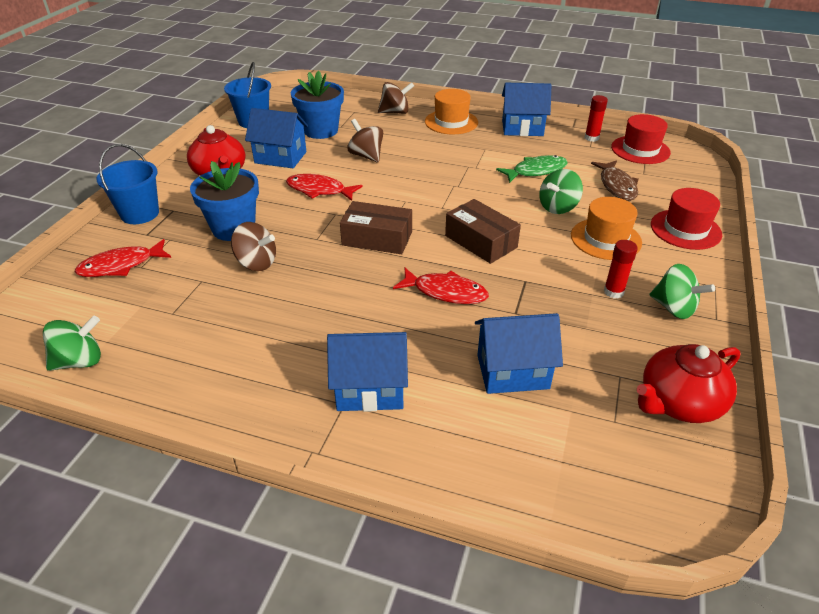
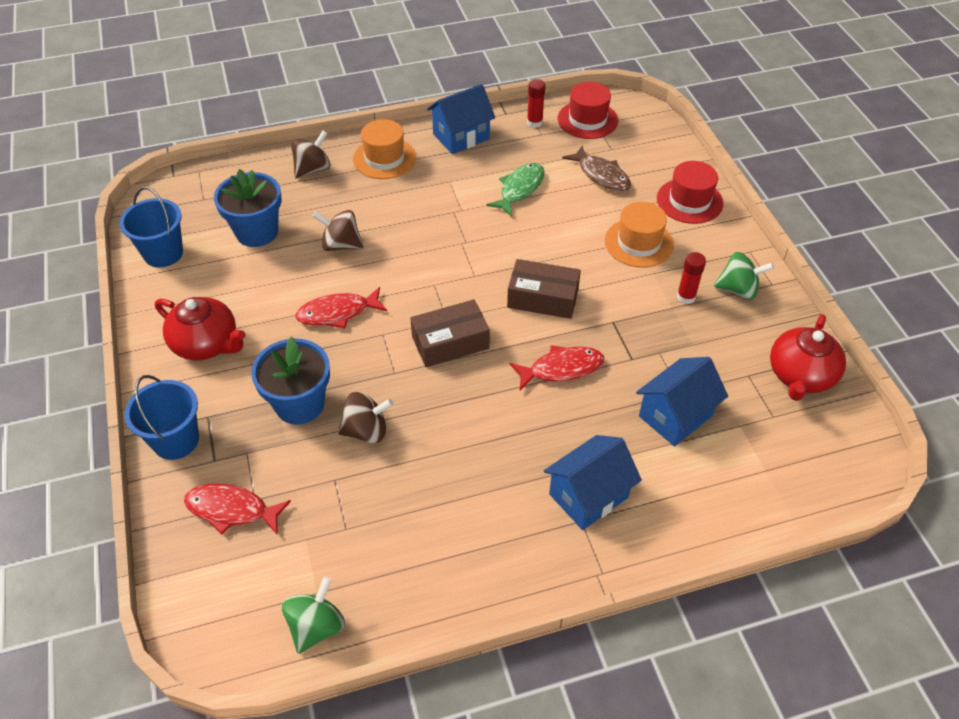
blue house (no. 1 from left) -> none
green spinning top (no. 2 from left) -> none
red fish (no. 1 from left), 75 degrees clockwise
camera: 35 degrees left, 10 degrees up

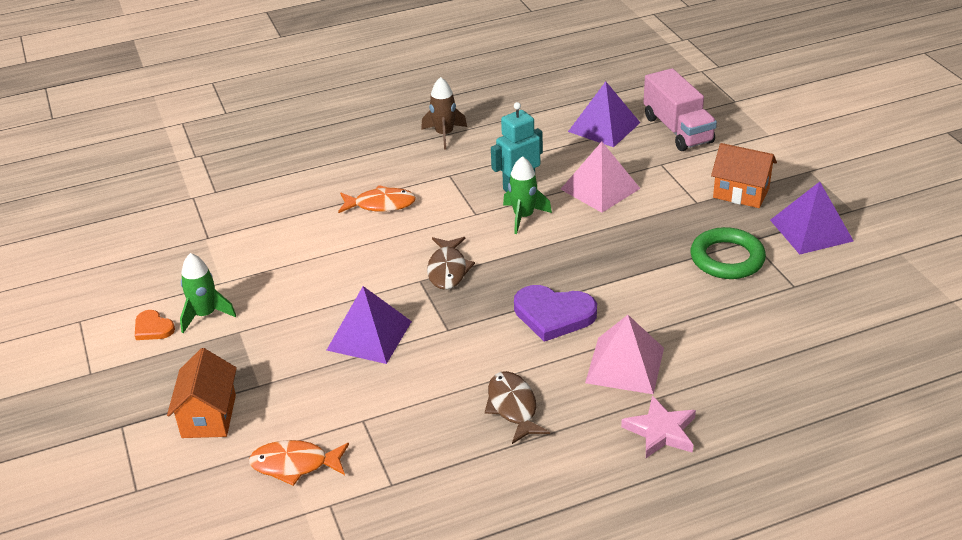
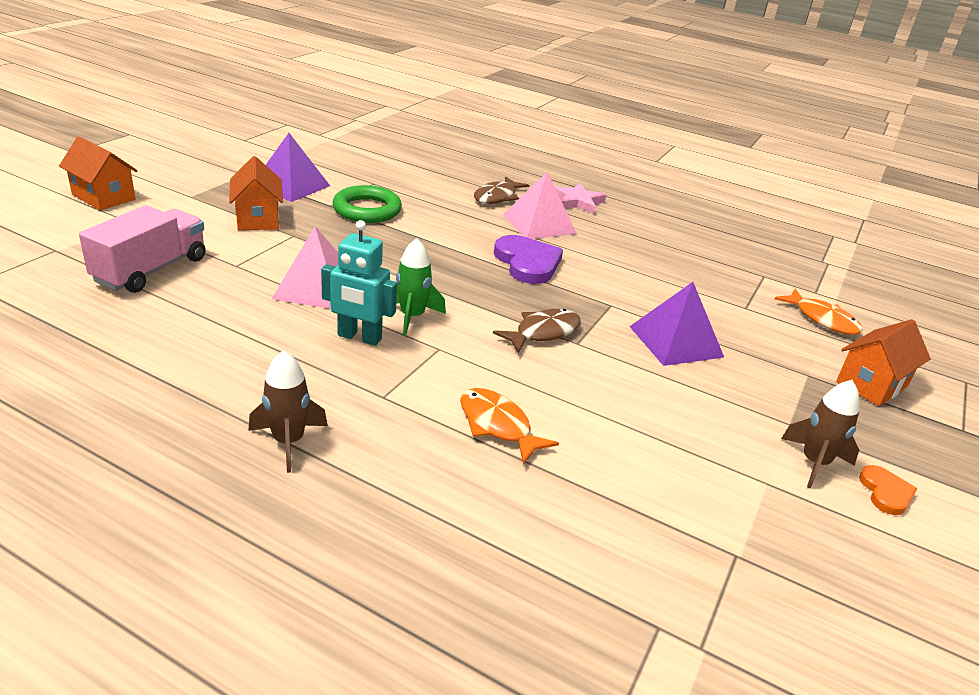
purple pyramid (no. 2 from left) -> none
green rocket (no. 1 from left) -> brown rocket (no. 2 from left)
brown fish (no. 2 from left in the first image) -> brown fish (no. 1 from left), shifted
none -> orange house (no. 1 from left)
camera: 135 degrees left, 5 degrees down

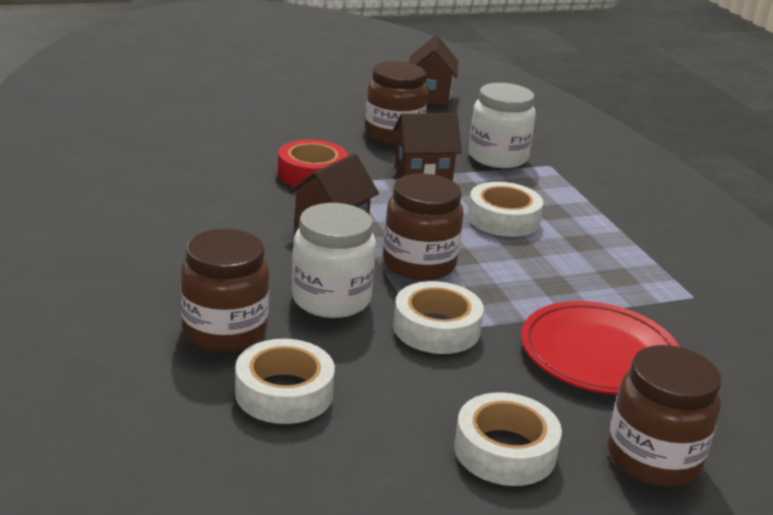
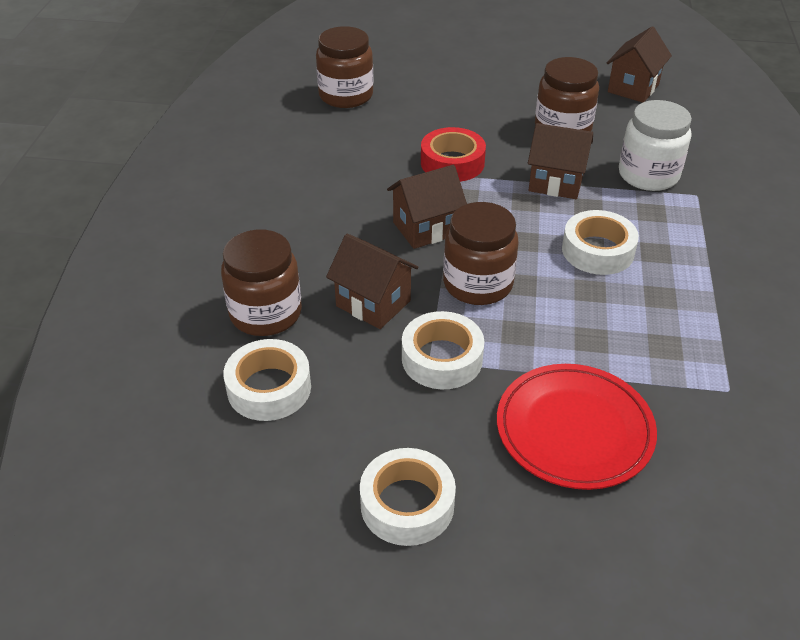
white jar (no. 1 from left) -> brown house (no. 1 from left)
brown jar (no. 4 from left in the first image) -> brown jar (no. 2 from left), shifted
camera: 30 degrees right, 15 degrees up

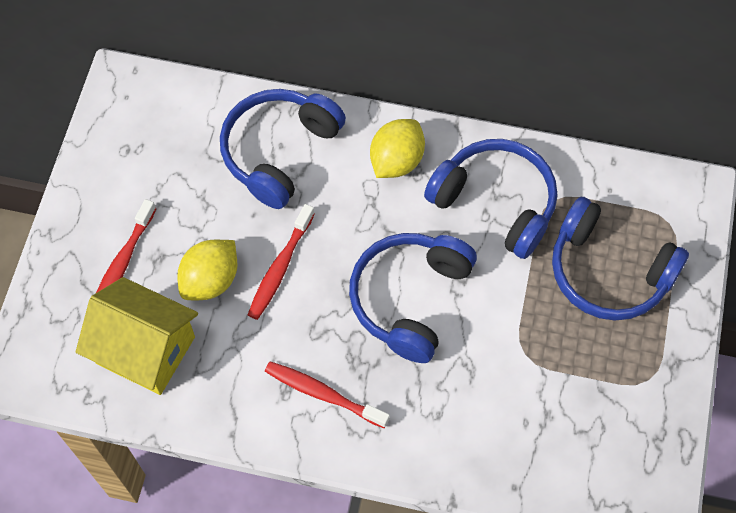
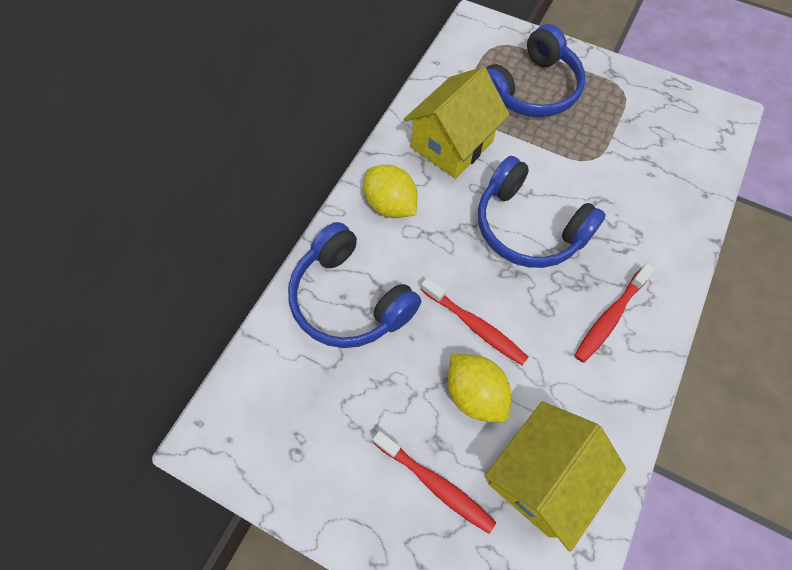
blue headphones (no. 3 from left) -> yellow house (no. 1 from left)
camera: 75 degrees left, 0 degrees up

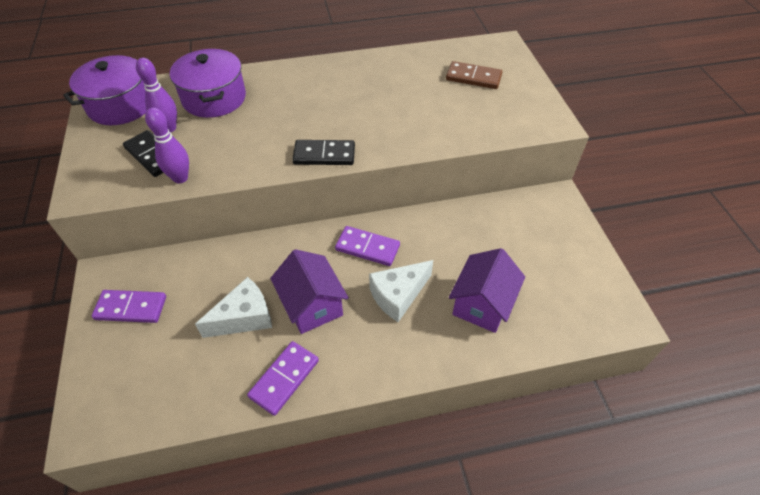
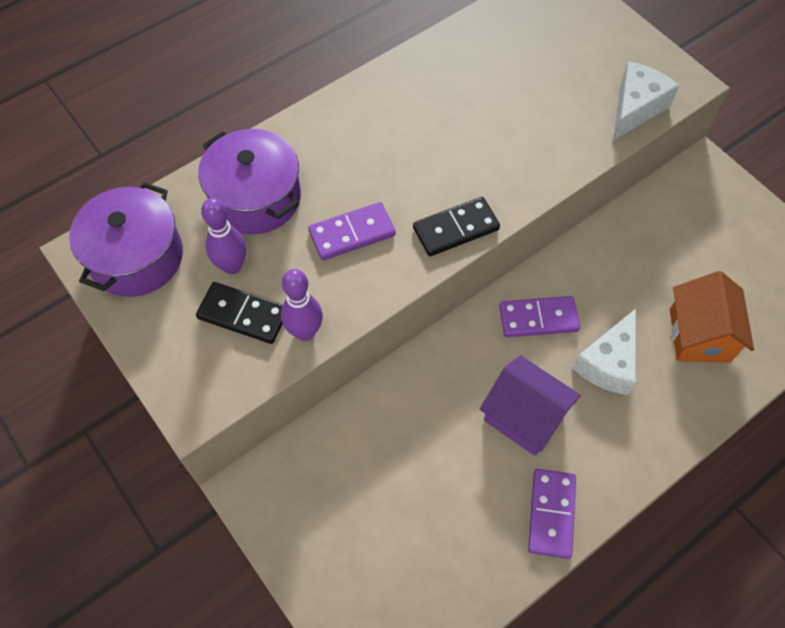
brown domino -> none
purple house (no. 2 from left) -> orange house
white cheese (no. 1 from left in the first image) -> white cheese (no. 2 from left), shifted
purple domino (no. 1 from left), shifted
camera: 25 degrees left, 10 degrees up

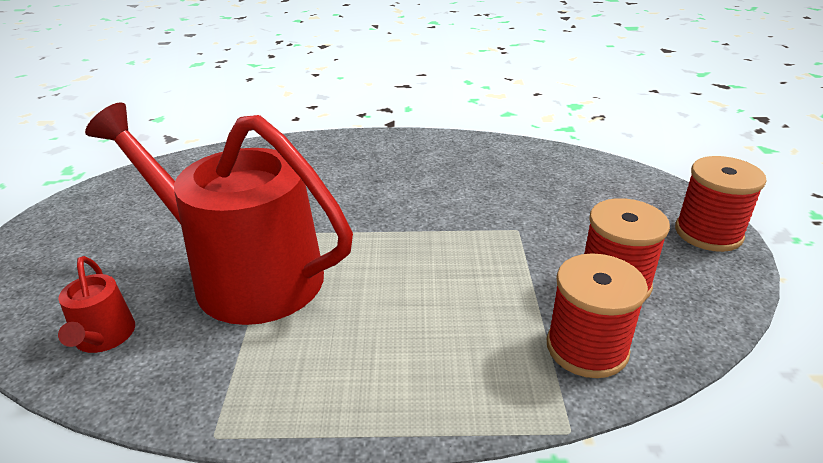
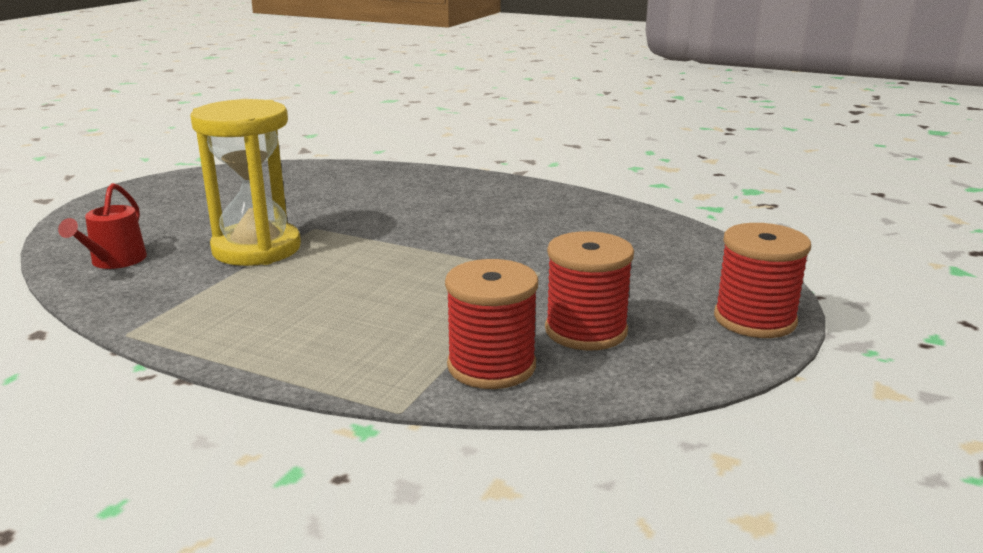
red watering can (no. 2 from left) -> yellow hourglass
camera: 25 degrees right, 10 degrees down

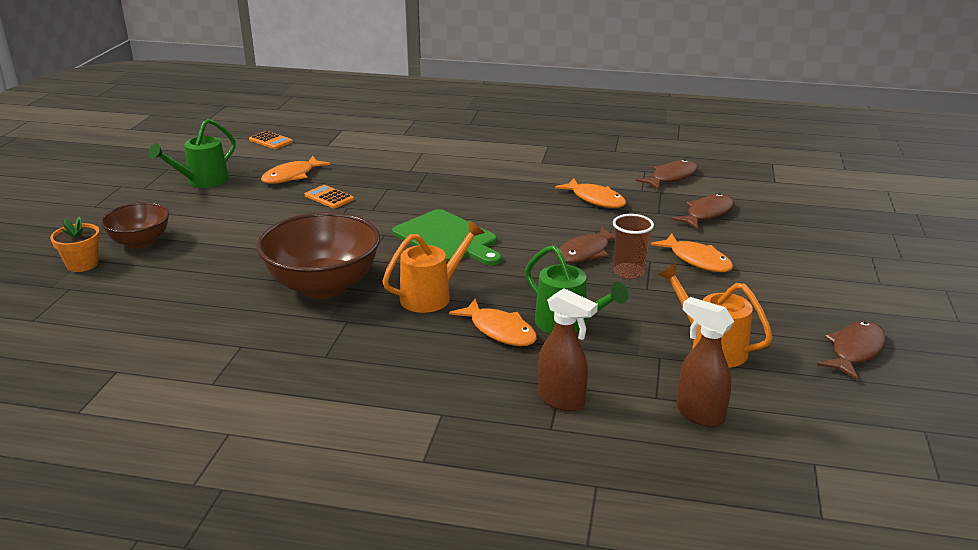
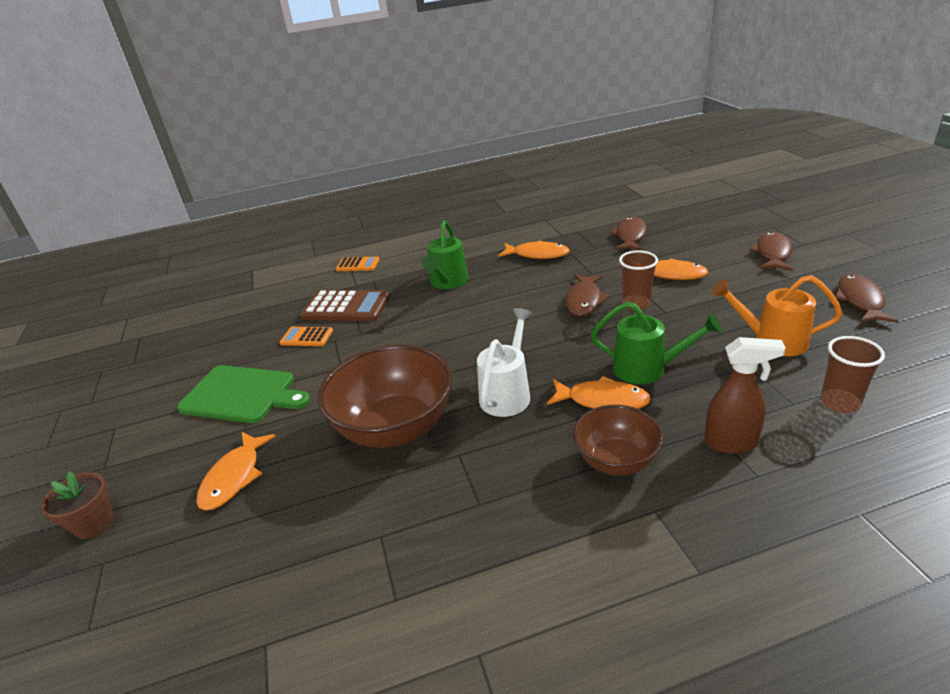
green watering can (no. 1 from left), shifted
orange calculator (no. 1 from left in the first image) -> orange calculator (no. 2 from left), shifted
orange fish (no. 1 from left), shifted
brown fish (no. 2 from left in the first image) -> brown fish (no. 3 from left), shifted
brown bowl (no. 1 from left in the first image) -> brown bowl (no. 2 from left), shifted
green cutting board, shifted
orange flower pot -> brown flower pot
orange watering can (no. 1 from left) -> white watering can
brown spray bottle (no. 2 from left) -> brown cup (no. 2 from left)
none -> brown calculator
camera: 25 degrees left, 5 degrees up

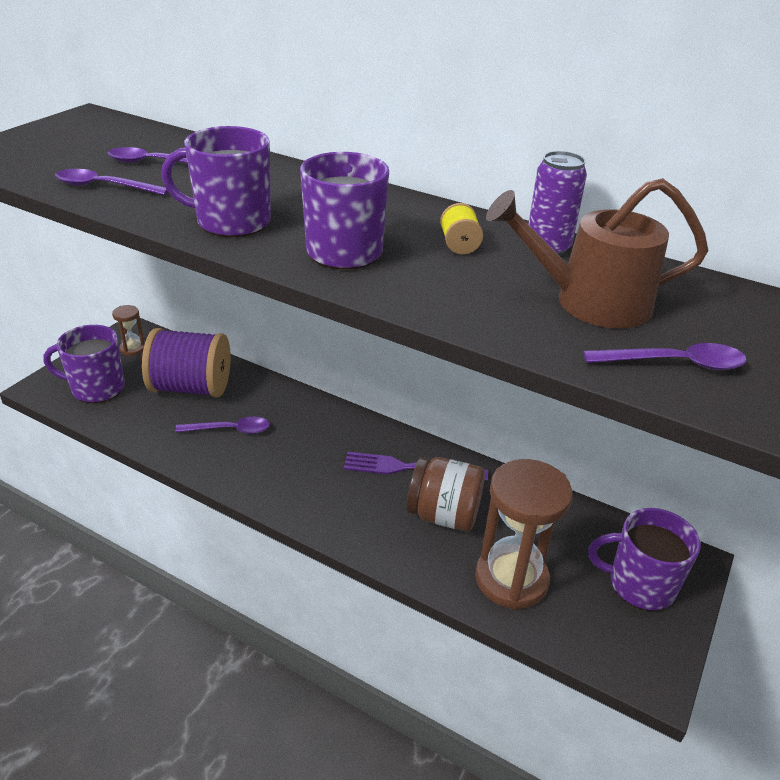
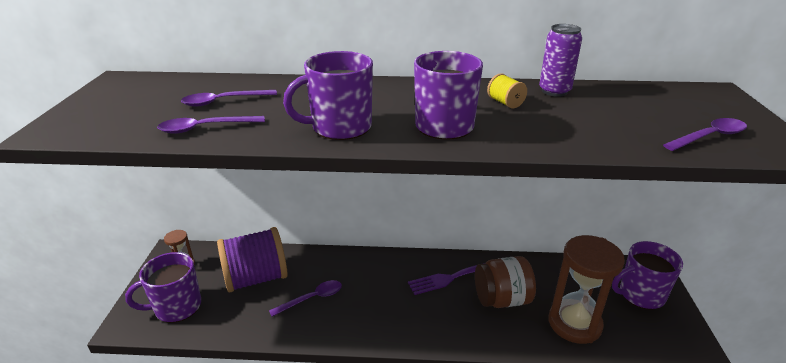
brown watering can -> none
camera: 25 degrees left, 5 degrees down

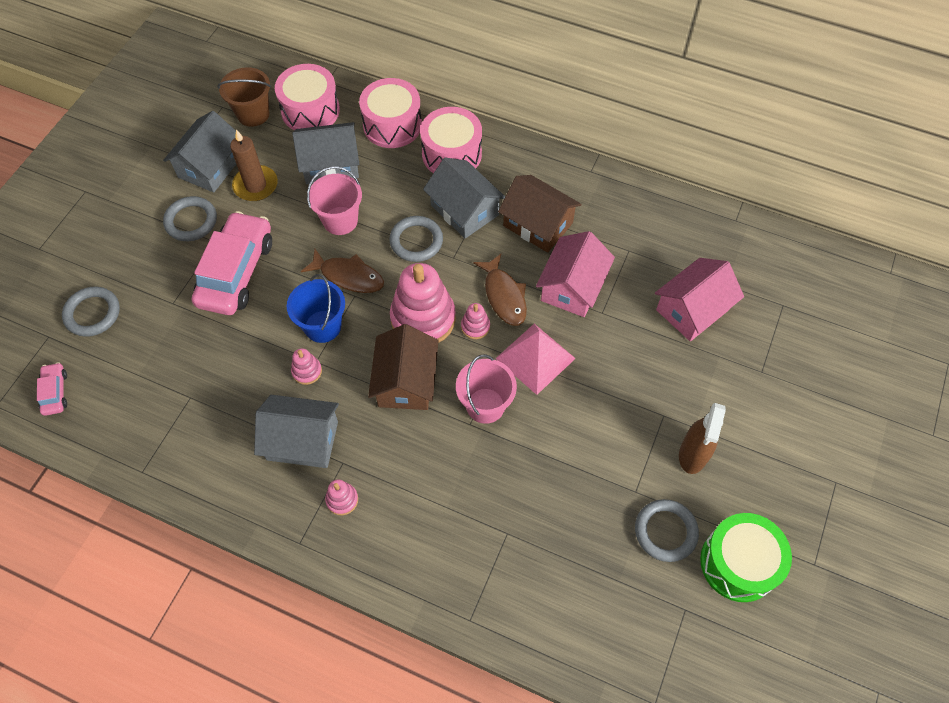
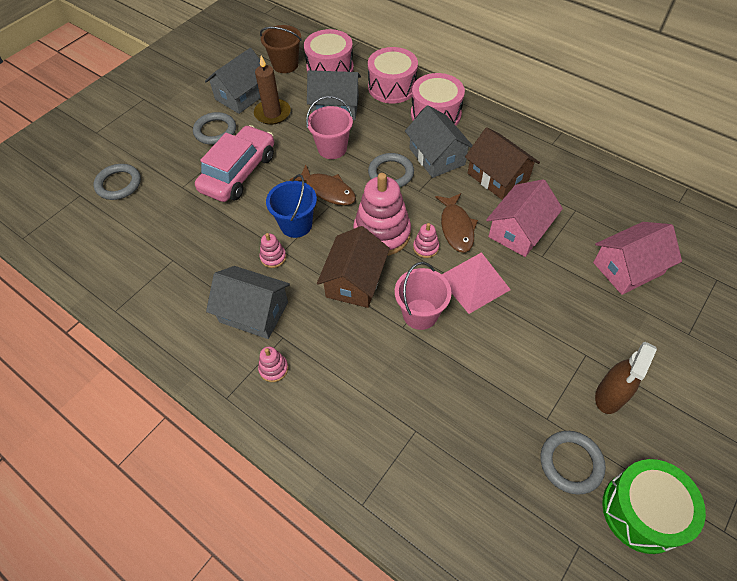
pink car (no. 1 from left) -> none
camera: 15 degrees right, 5 degrees down

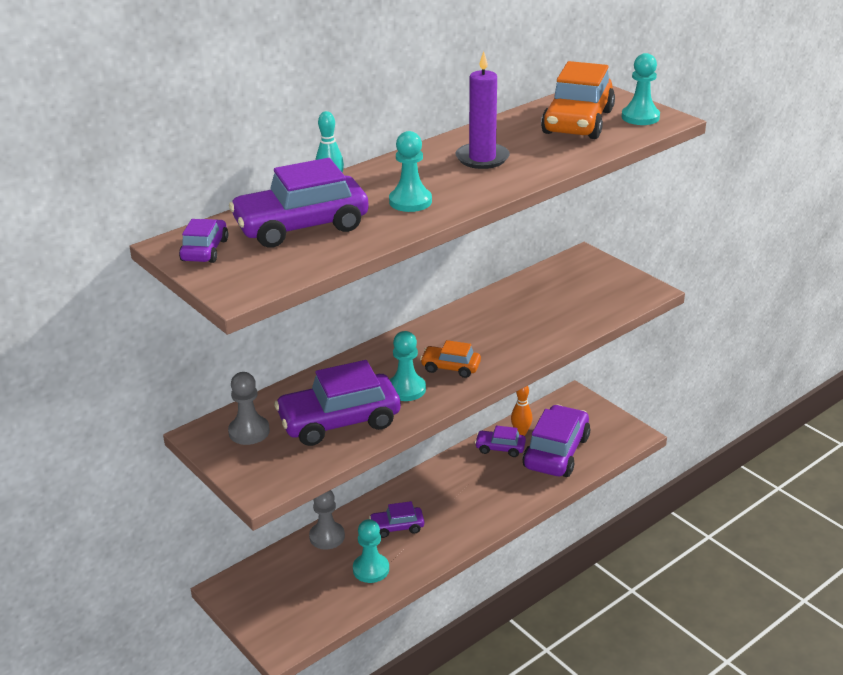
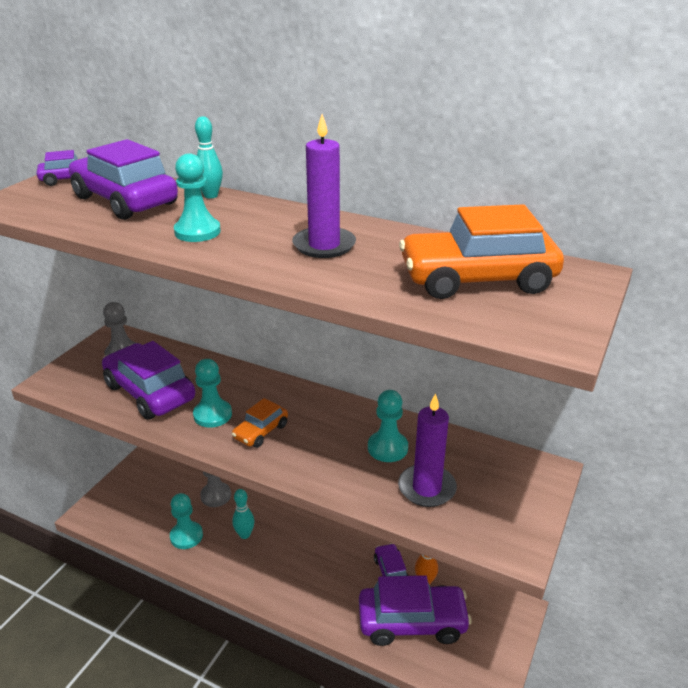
turquoise pawn (no. 4 from left), shifted
orange car (no. 1 from left), 135 degrees counterclockwise
purple car (no. 4 from left) -> turquoise bowling pin (no. 2 from left)
none -> purple candle (no. 2 from left)
camera: 65 degrees right, 0 degrees up

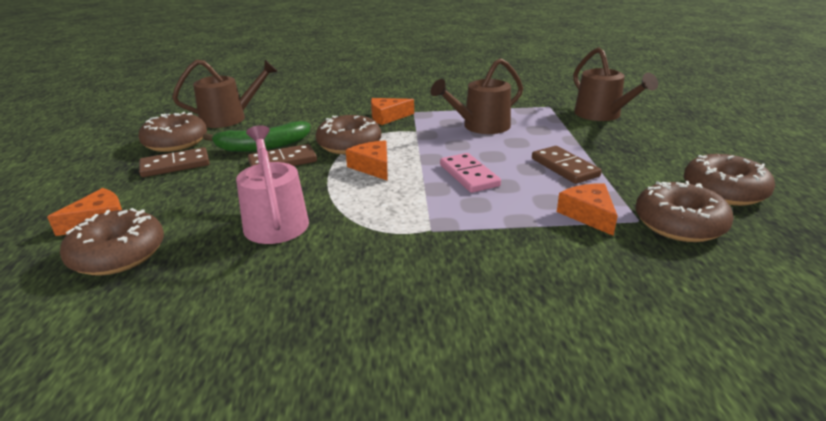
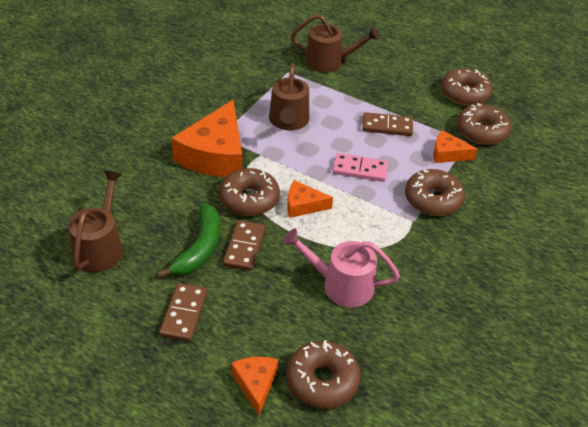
orange cheese (no. 3 from left in the first image) -> orange cheese (no. 1 from left), x2.01
brown donut (no. 2 from left in the first image) -> brown donut (no. 3 from left), shifted
camera: 60 degrees left, 15 degrees up

